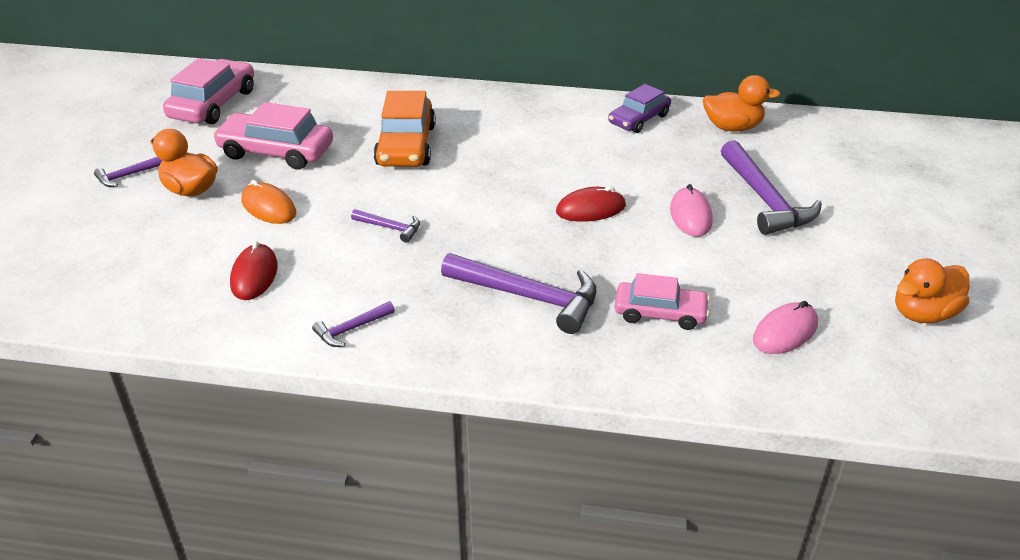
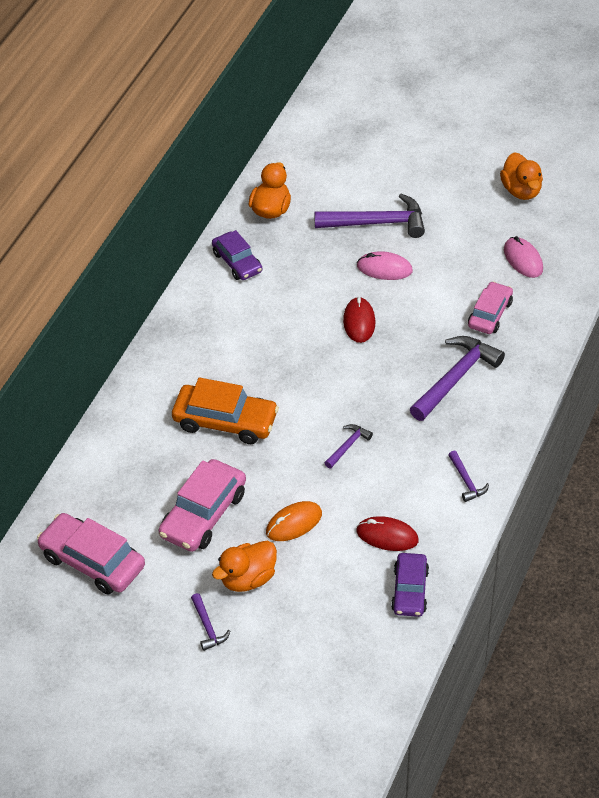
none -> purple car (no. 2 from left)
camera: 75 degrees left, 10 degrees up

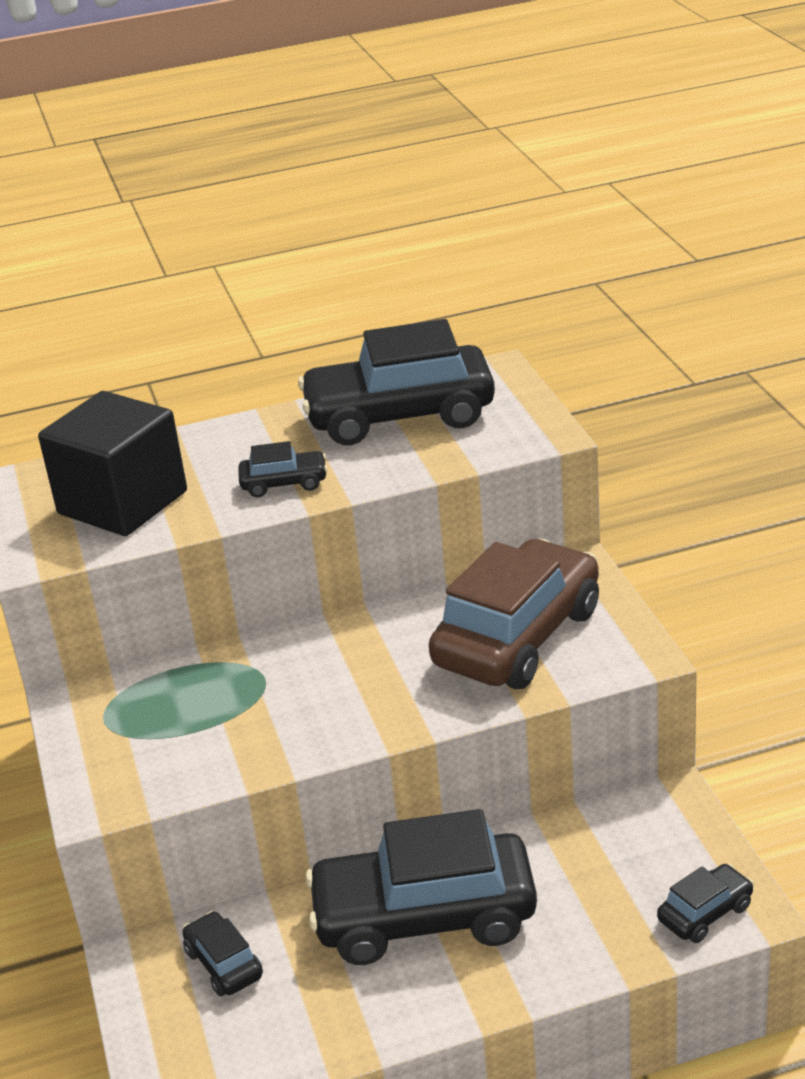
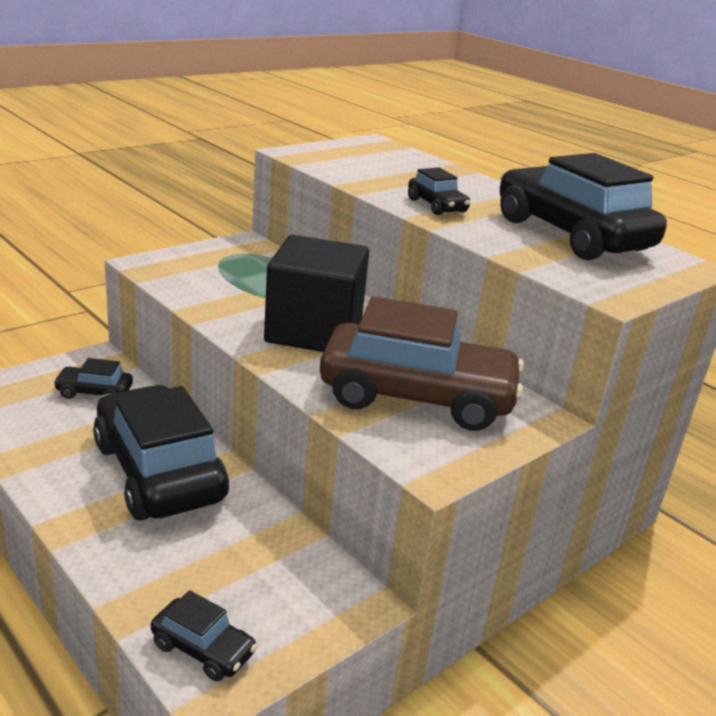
black cube, shifted
black car (no. 1 from left), 120 degrees counterclockwise
camera: 60 degrees right, 5 degrees down

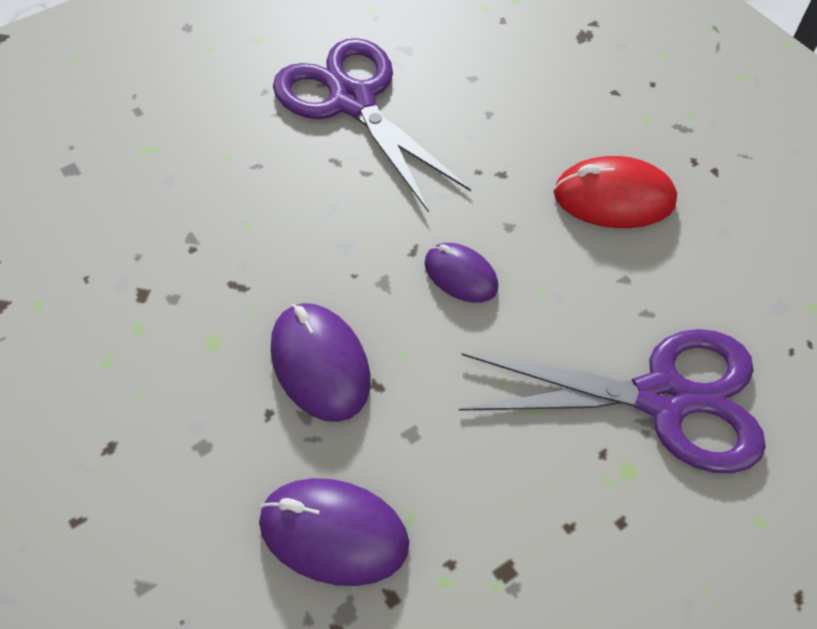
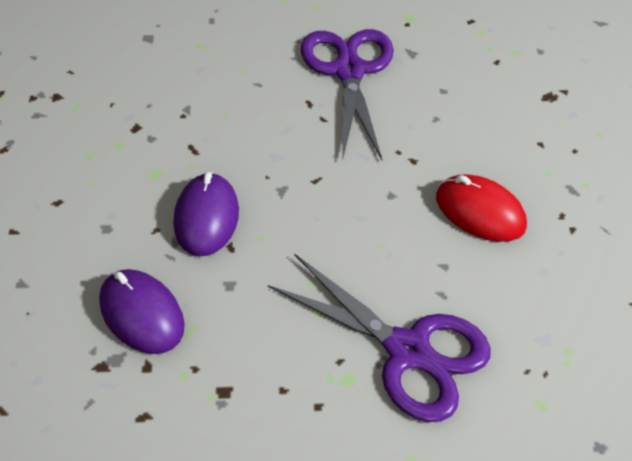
purple mouse (no. 3 from left) -> none
camera: 30 degrees right, 5 degrees down

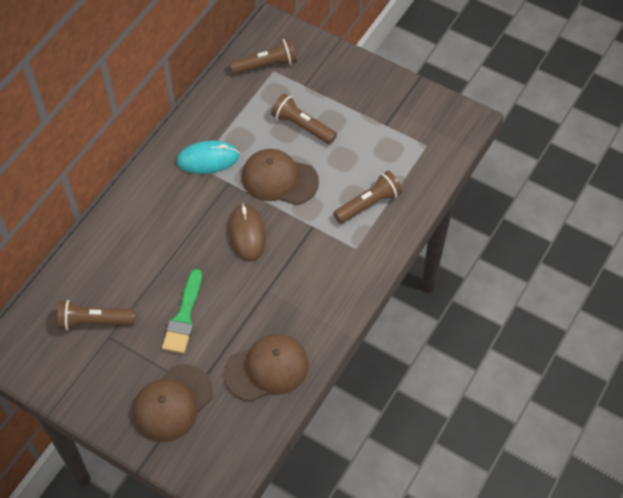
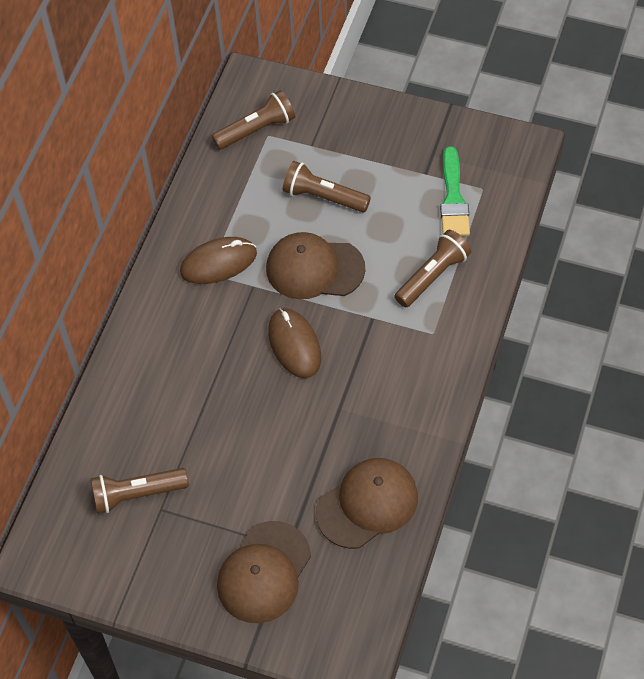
turquoise mouse -> brown mouse (no. 1 from left)
green brush, shifted
camera: 10 degrees left, 0 degrees up

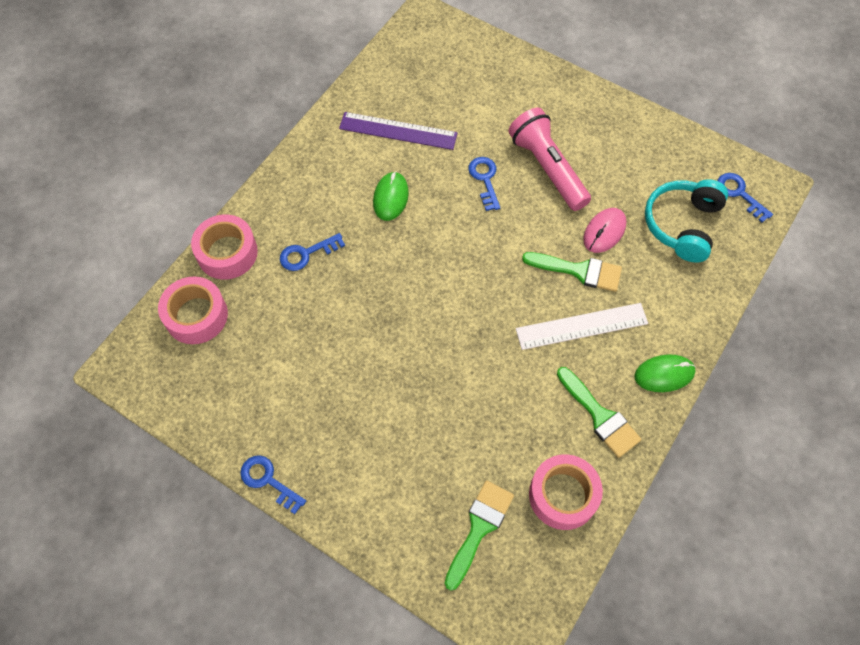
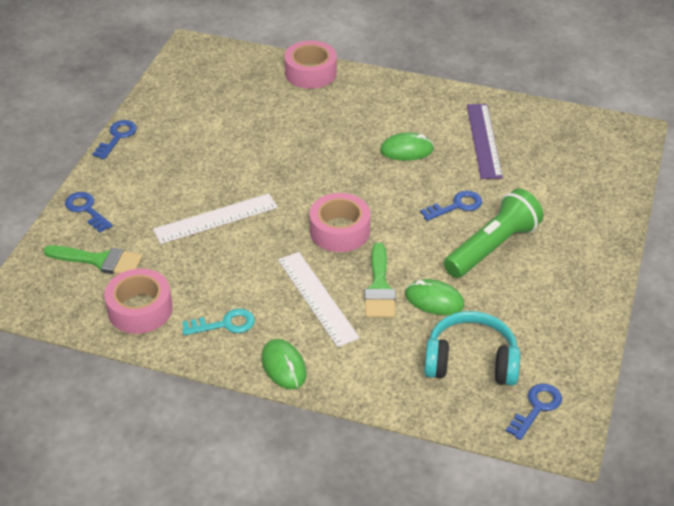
pink flashlight -> green flashlight
pink mouse -> green mouse (no. 3 from left)
blue key (no. 2 from left in the first image) -> blue key (no. 1 from left), shifted
pink tape (no. 1 from left in the first image) -> pink tape (no. 3 from left), shifted
green brush (no. 3 from left) -> turquoise key
none -> white ruler (no. 1 from left)
camera: 75 degrees right, 20 degrees down

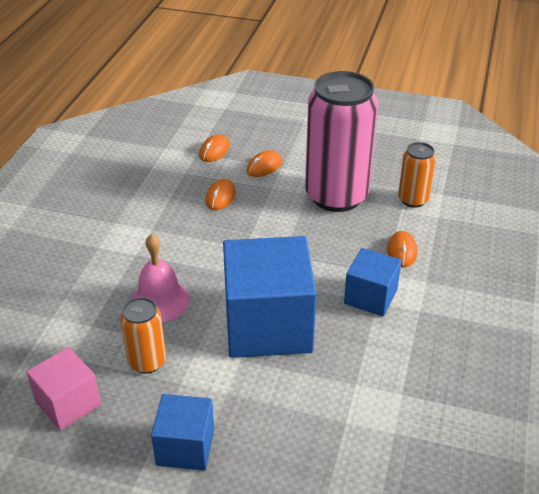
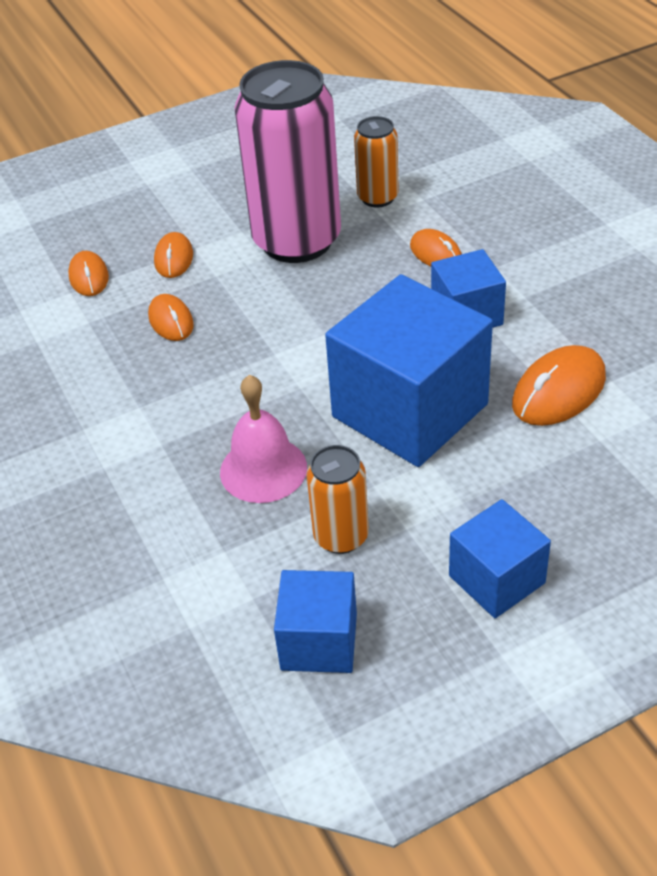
pink cube -> blue cube (no. 1 from left)
none -> orange mouse (no. 5 from left)
camera: 40 degrees left, 5 degrees up

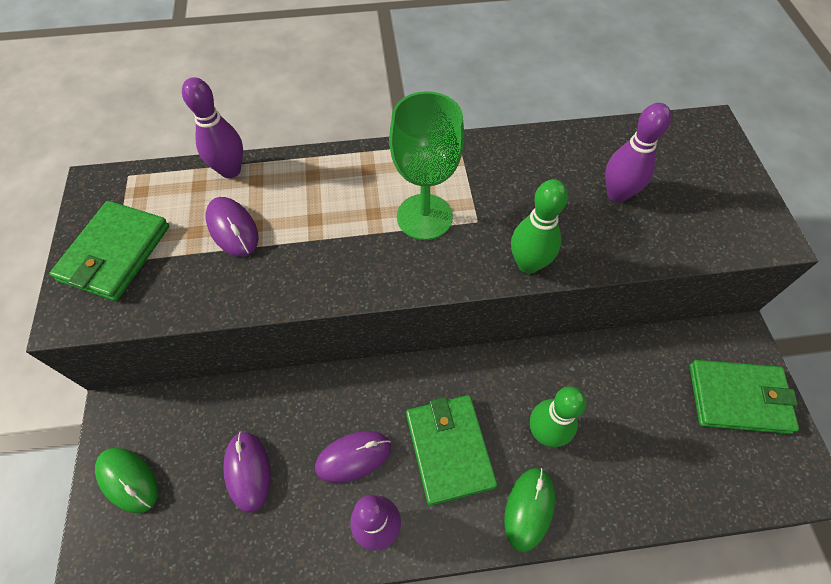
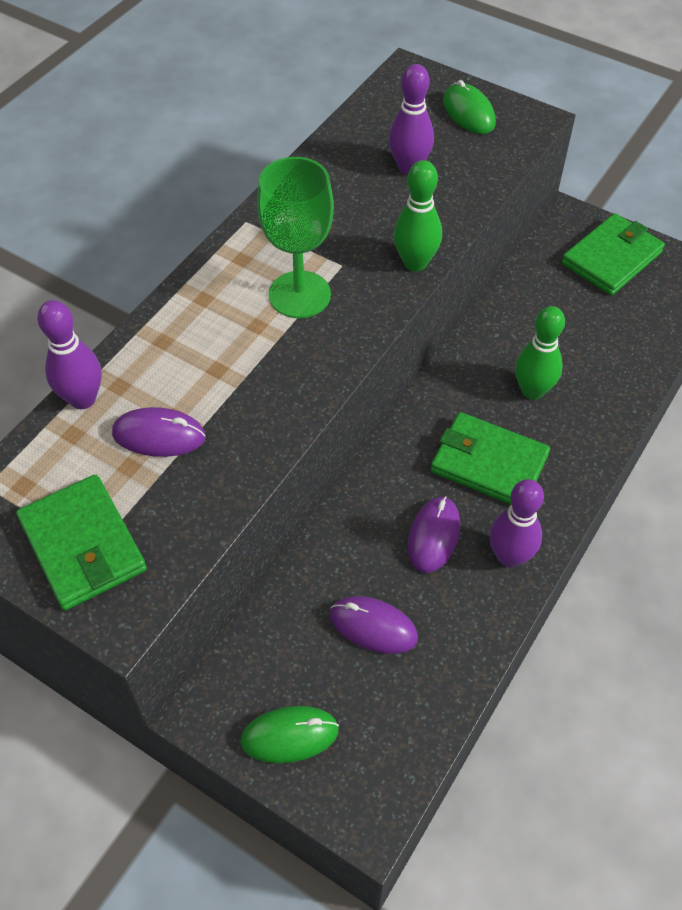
green mouse (no. 2 from left), shifted
camera: 50 degrees left, 5 degrees down

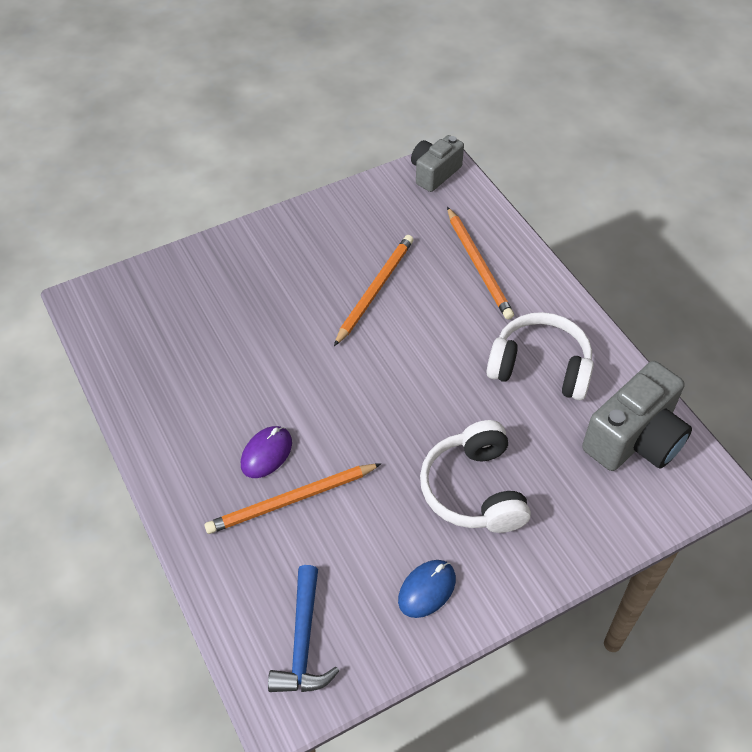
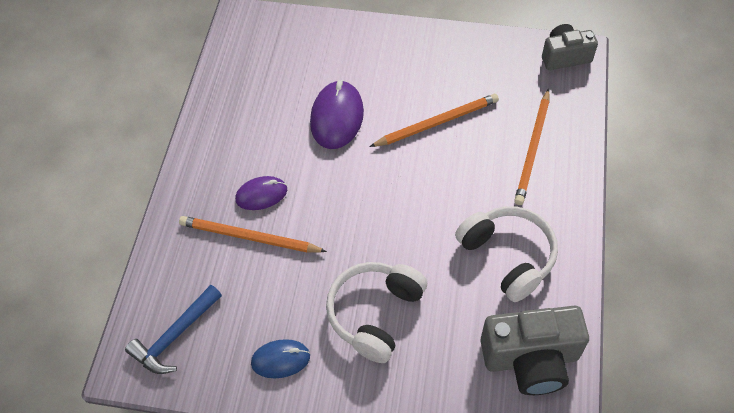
none -> purple mouse (no. 2 from left)
camera: 40 degrees right, 5 degrees up

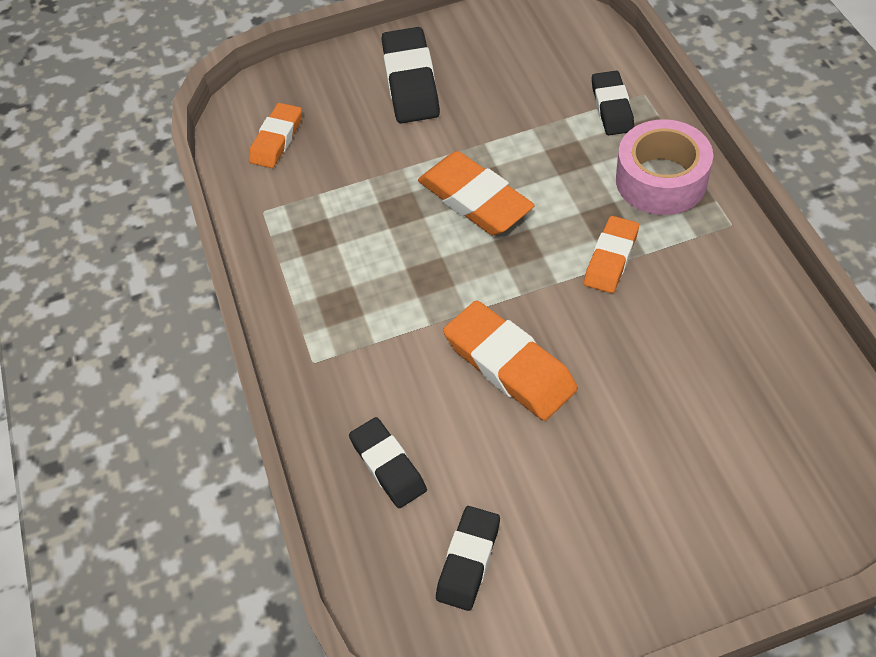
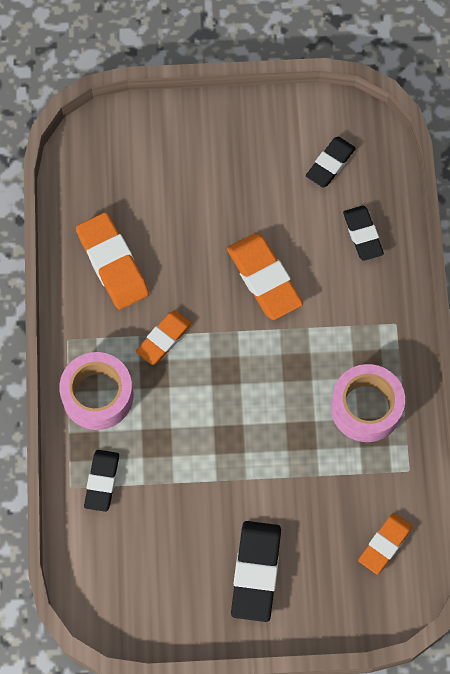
orange eraser (no. 2 from left in the first image) -> orange eraser (no. 1 from left), shifted
none -> pink tape (no. 2 from left)
camera: 170 degrees left, 15 degrees up

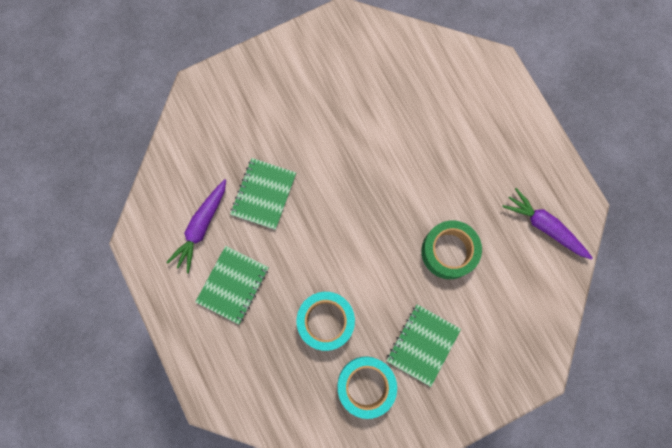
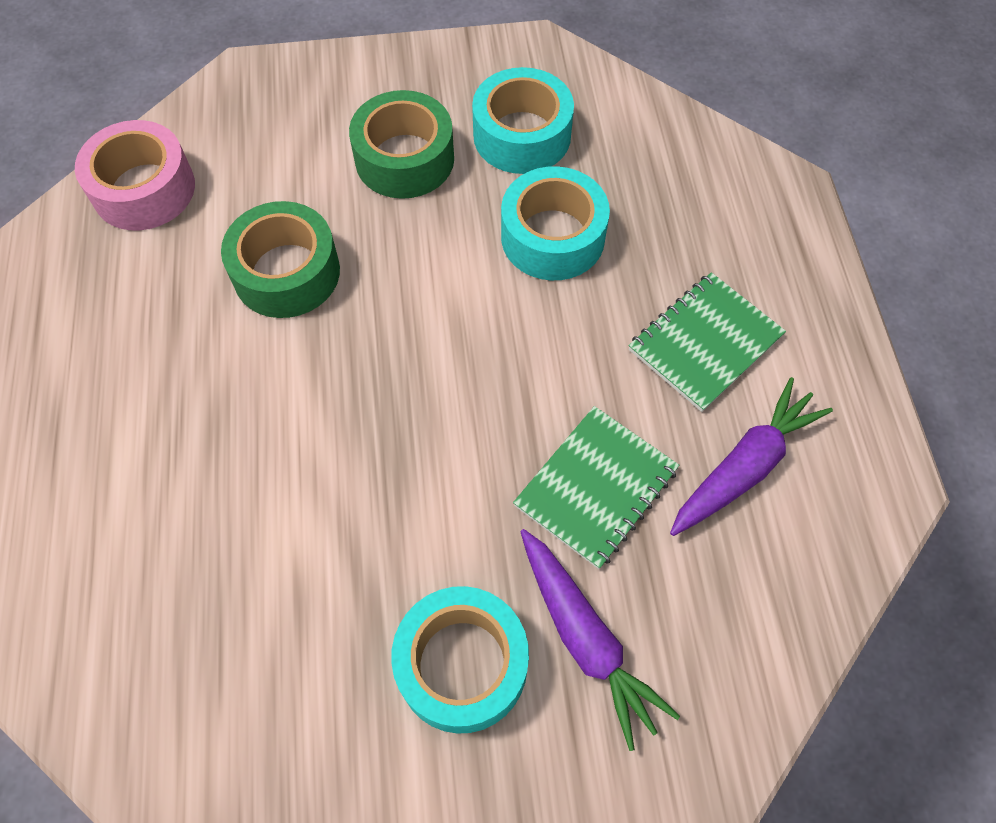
purple carrot (no. 2 from left in the first image) -> purple carrot (no. 1 from left), shifted
green notebook (no. 3 from left) -> green tape (no. 2 from left)
none -> pink tape
none -> turquoise tape (no. 1 from left)
camera: 160 degrees left, 15 degrees down

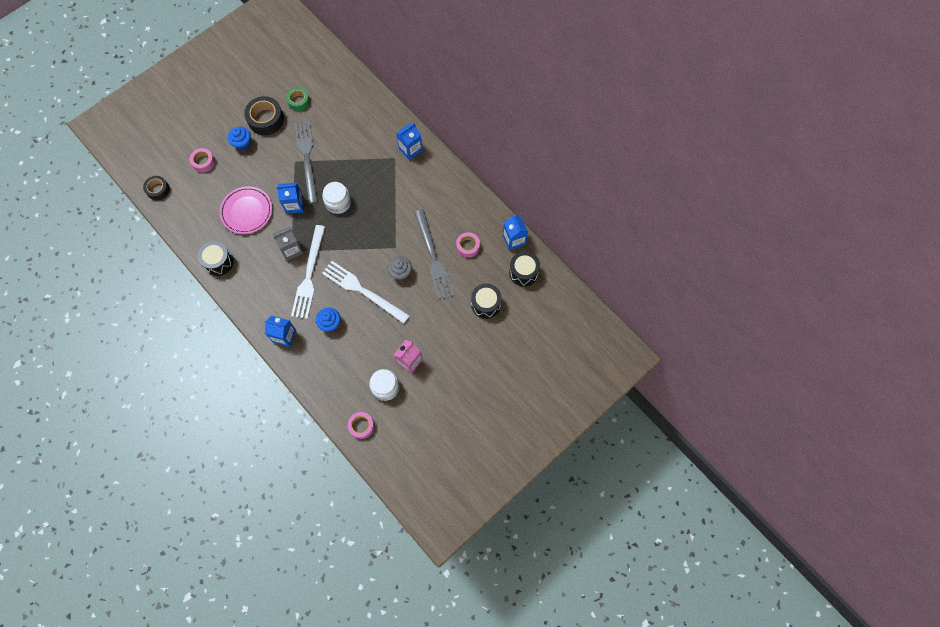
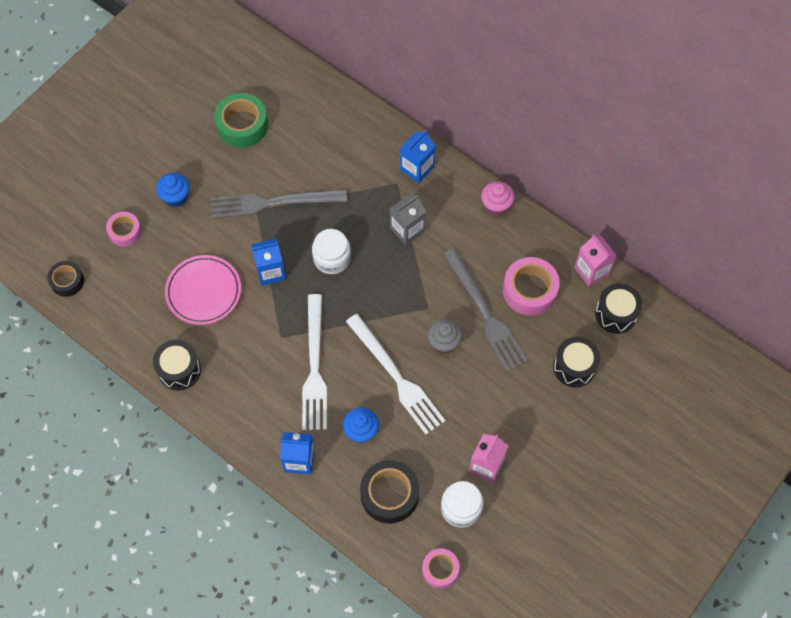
green tape, x1.62
black tape (no. 2 from left), shifted
grey fork (no. 1 from left), 75 degrees counterclockwise
blue carton (no. 4 from left) -> pink carton (no. 2 from left)
grey carton, shifted
pink tape (no. 3 from left), x1.62
white fork (no. 2 from left), 150 degrees counterclockwise
none -> pink cupcake
camera: 10 degrees left, 5 degrees down

